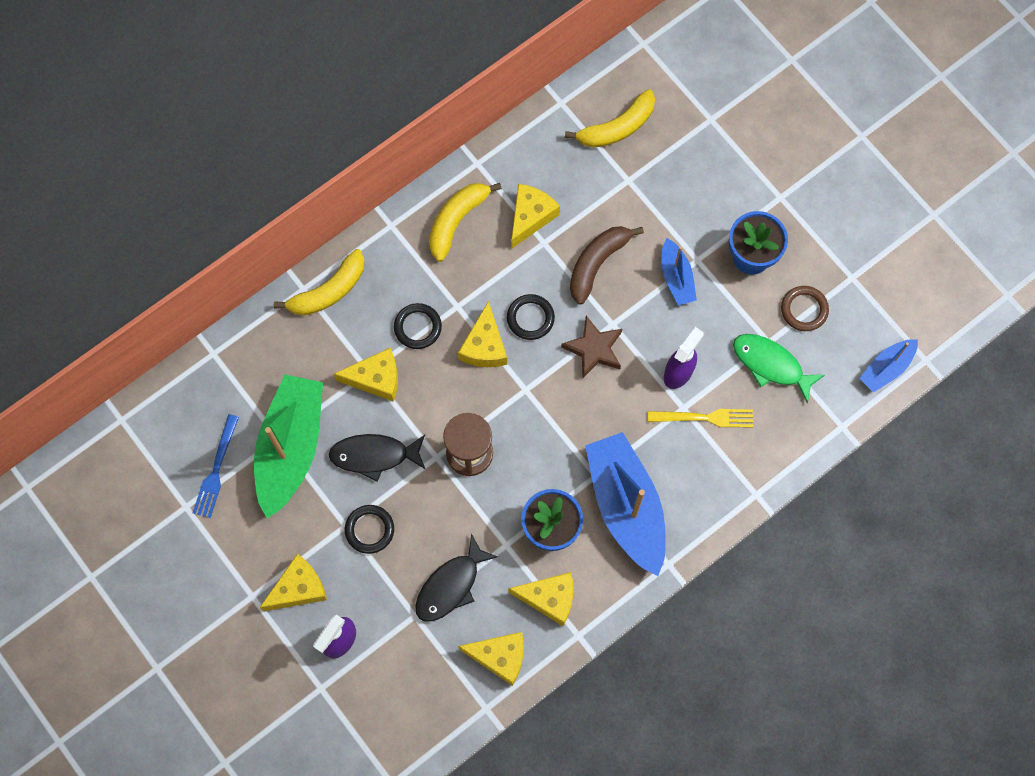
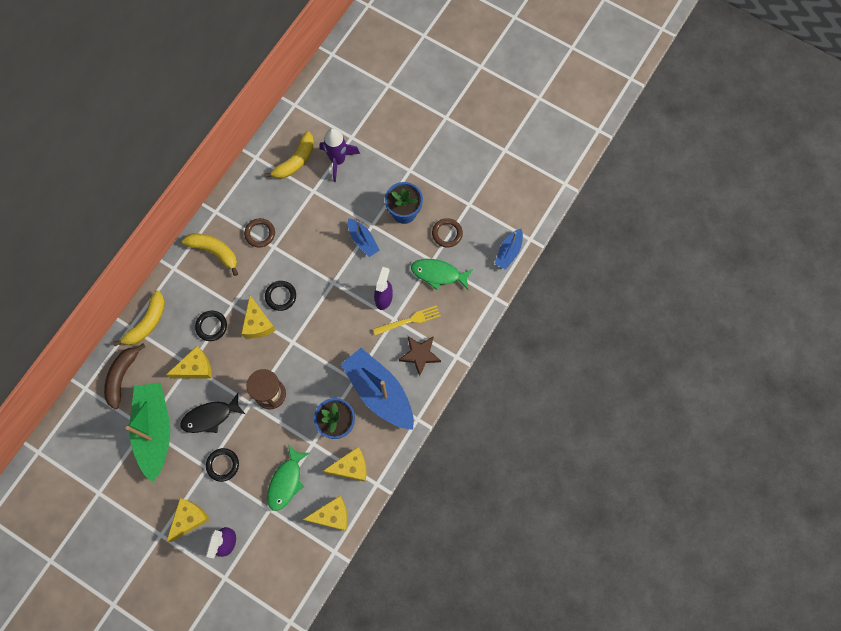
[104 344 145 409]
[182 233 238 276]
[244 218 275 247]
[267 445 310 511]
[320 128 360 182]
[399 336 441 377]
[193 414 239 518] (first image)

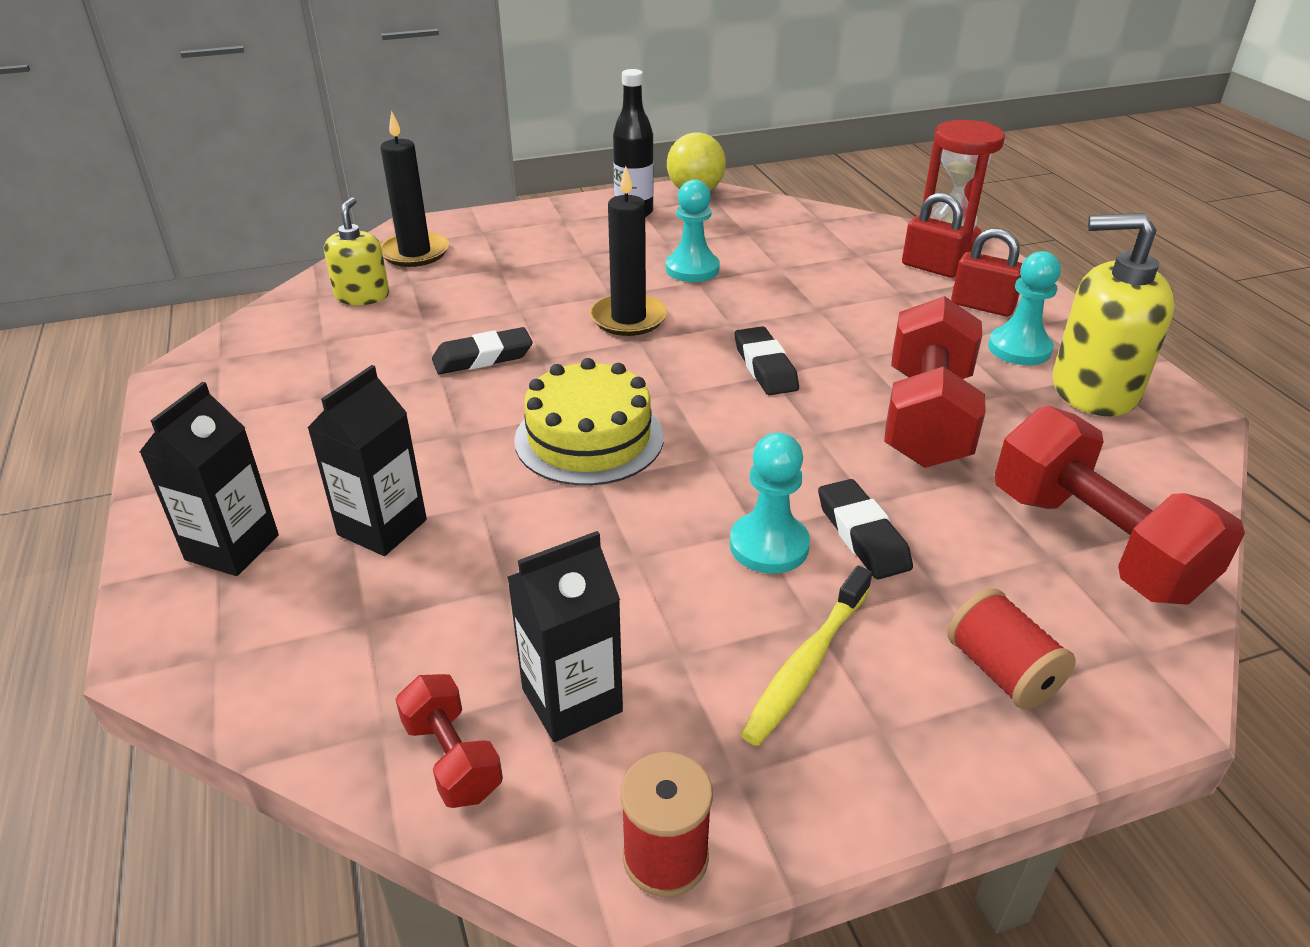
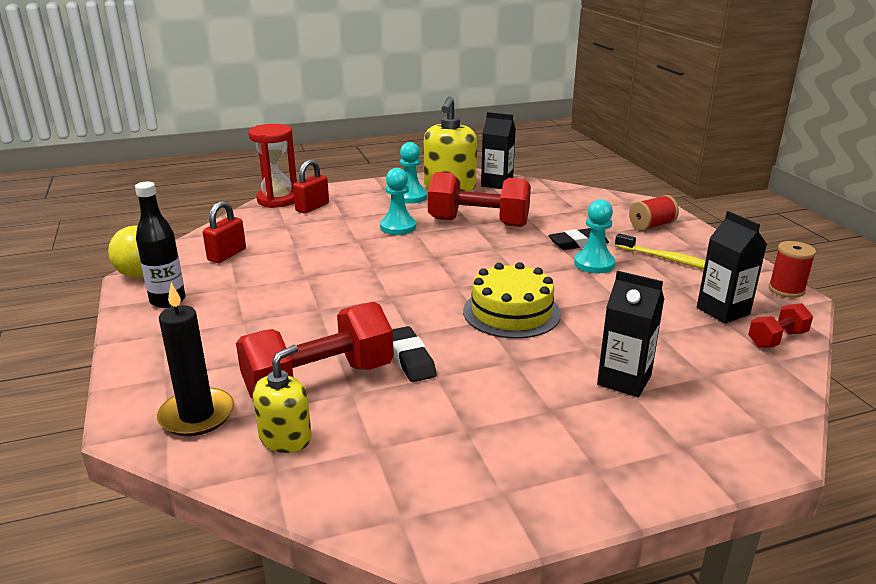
[203 201 246 263]
[236 302 394 398]
[253 345 312 453]
[380 168 416 235]
[481 112 516 189]
[590 166 667 336] (first image)
[735 326 799 395] (first image)

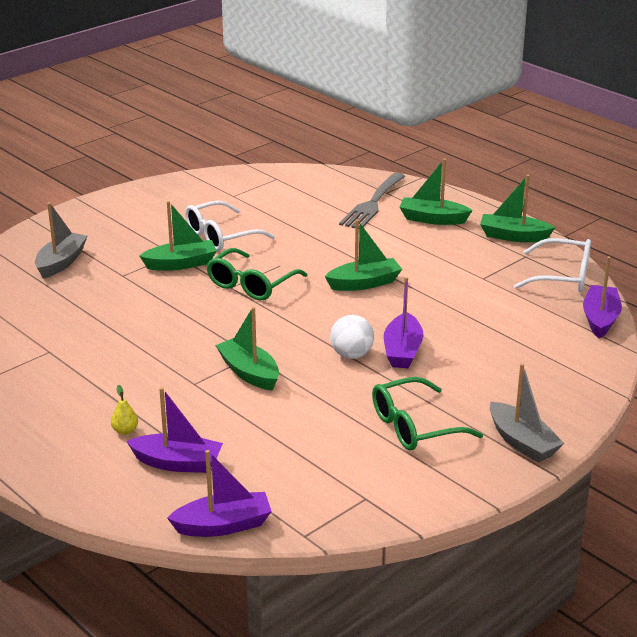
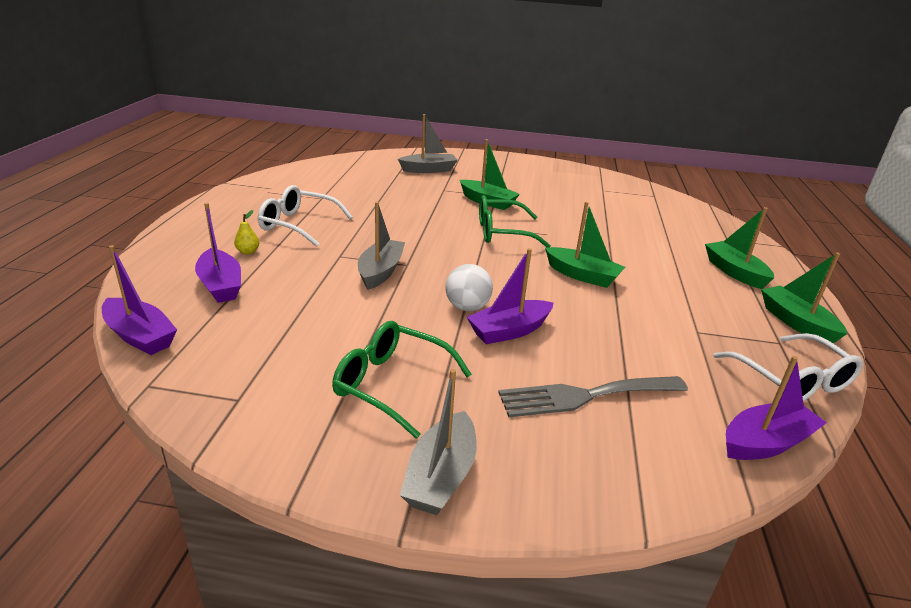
[258 185 353 247]
[358 202 405 290]
[498 376 688 417]

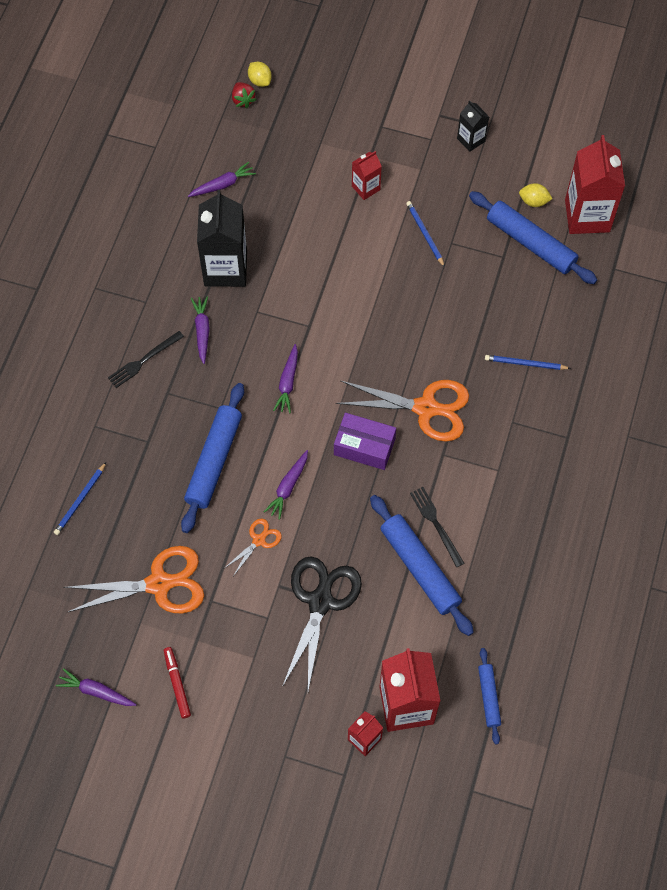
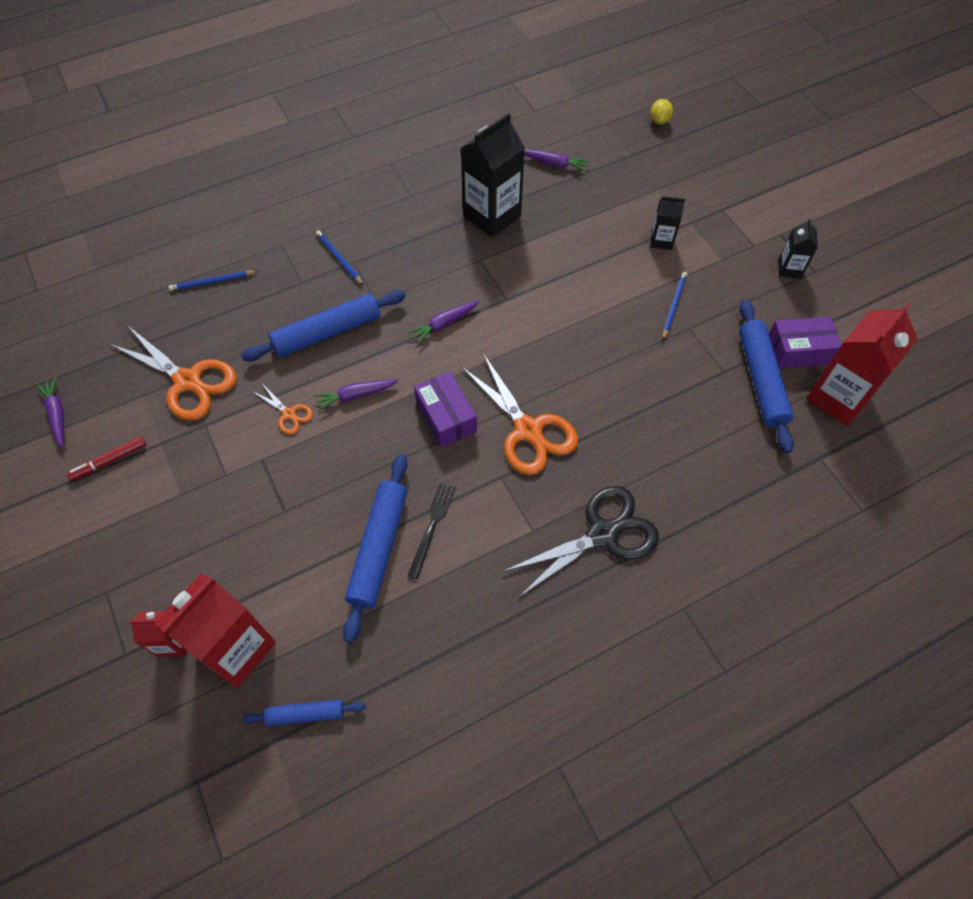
[66 437 146 481]
[242 699 366 726]
[252 382 313 434]
[316 230 363 285]
[502 486 659 598]
[650 196 685 250]
[769 316 842 369]
[108 331 184 388] (first image)
[191 296 210 364] (first image)
[232 82 256 108] (first image)

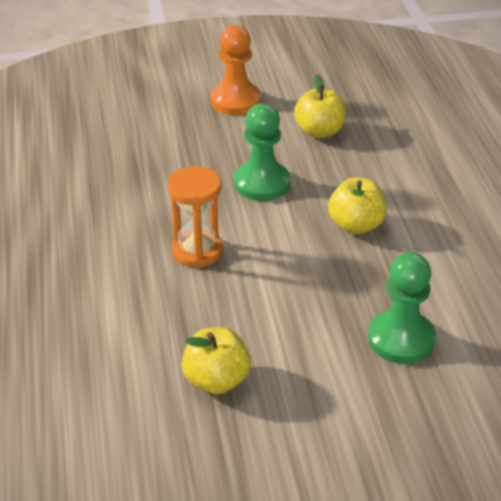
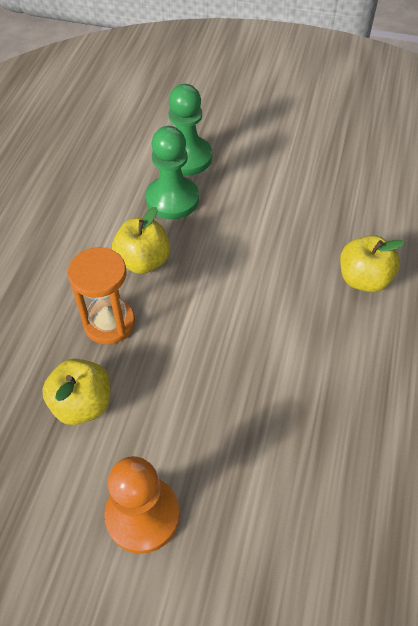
[68 247 135 344]
[145 126 199 219]
[340 235 405 292]

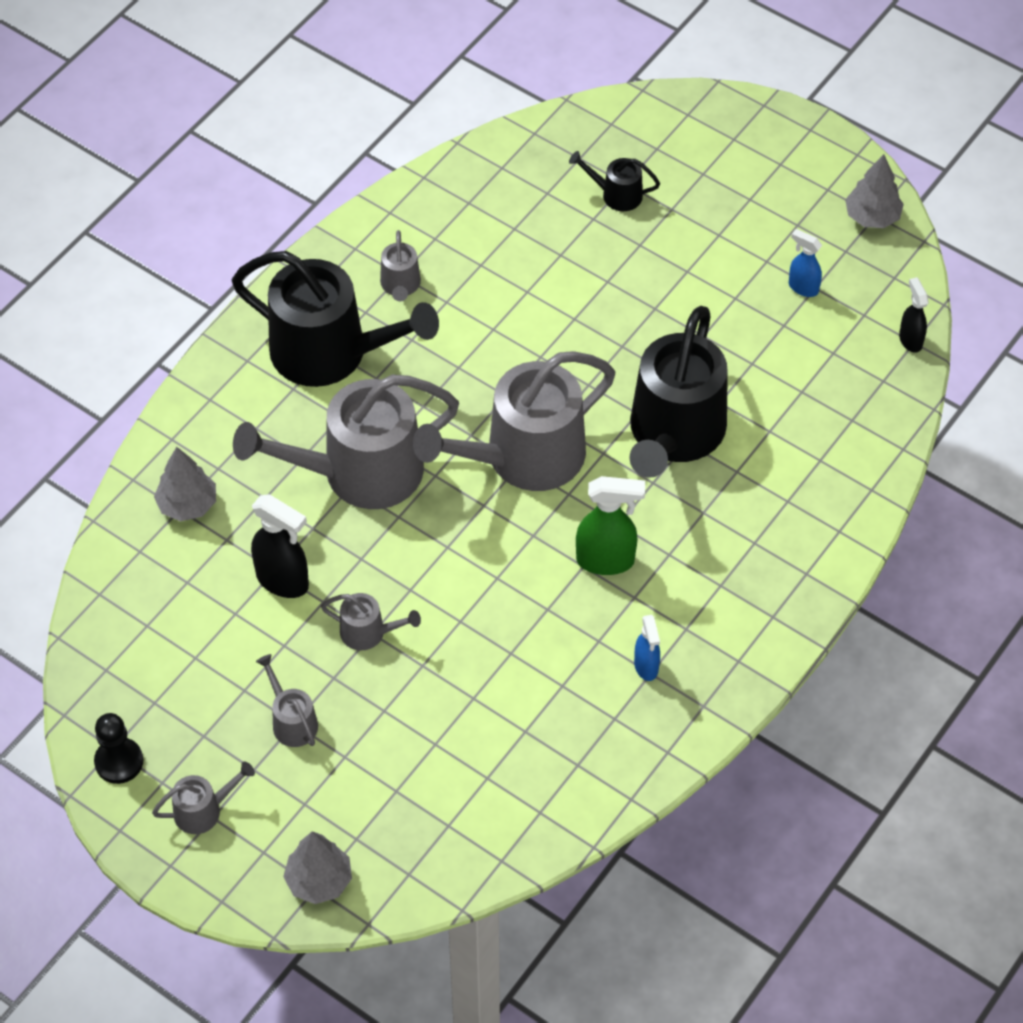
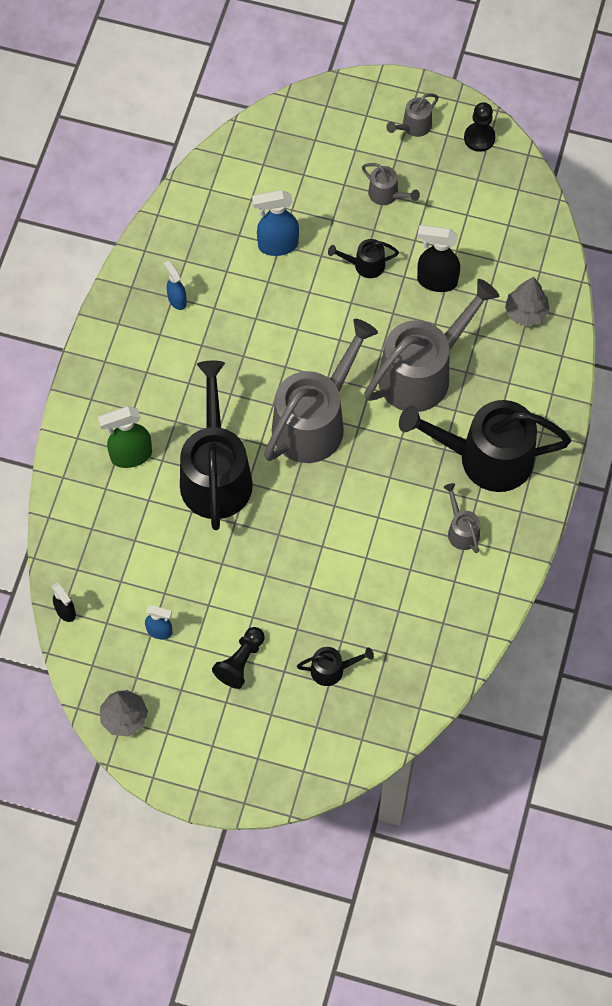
[98 406 152 468]
[212 627 265 689]
[252 190 299 256]
[328 239 399 278]
[283 831 352 904] (first image)

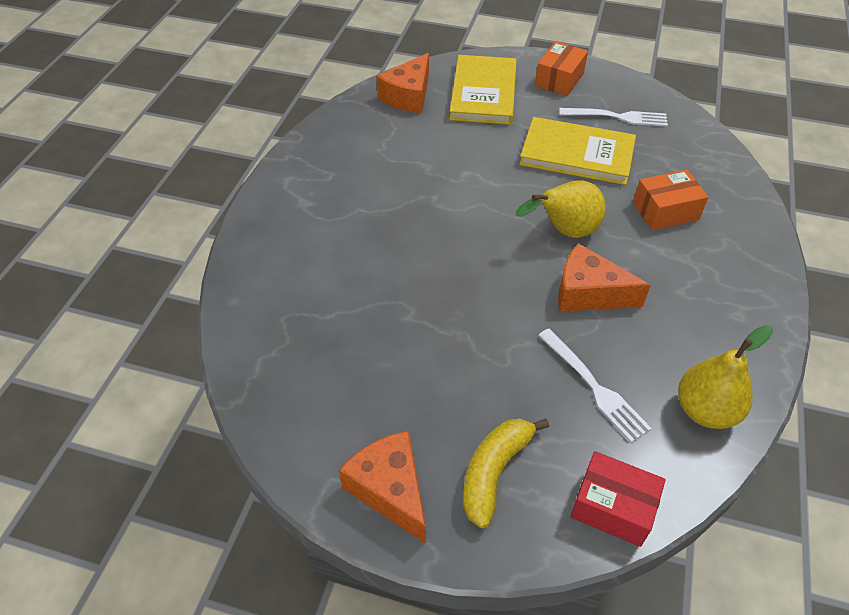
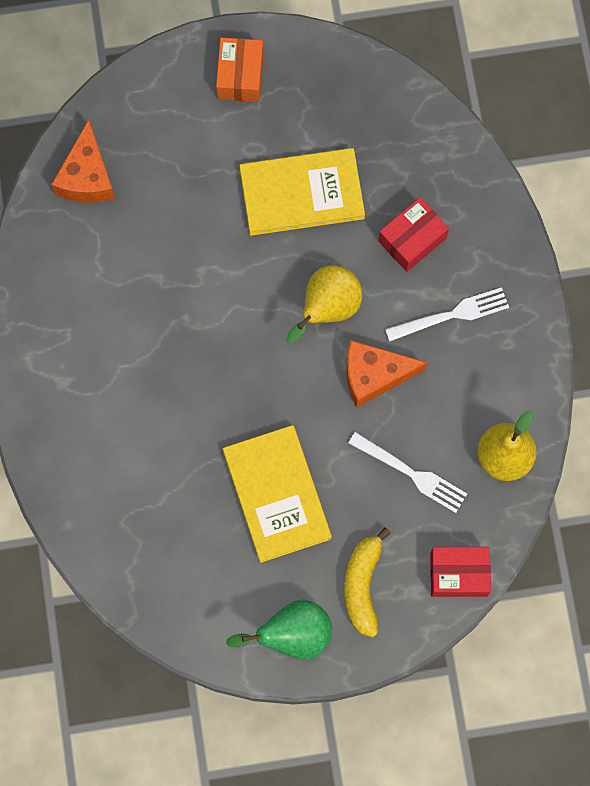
[223 425 332 563]
[226 599 332 660]
[378 198 449 272]
[385 287 509 342]

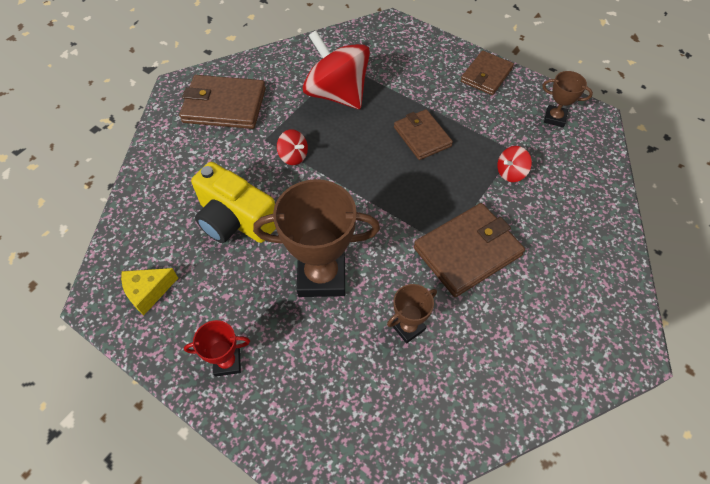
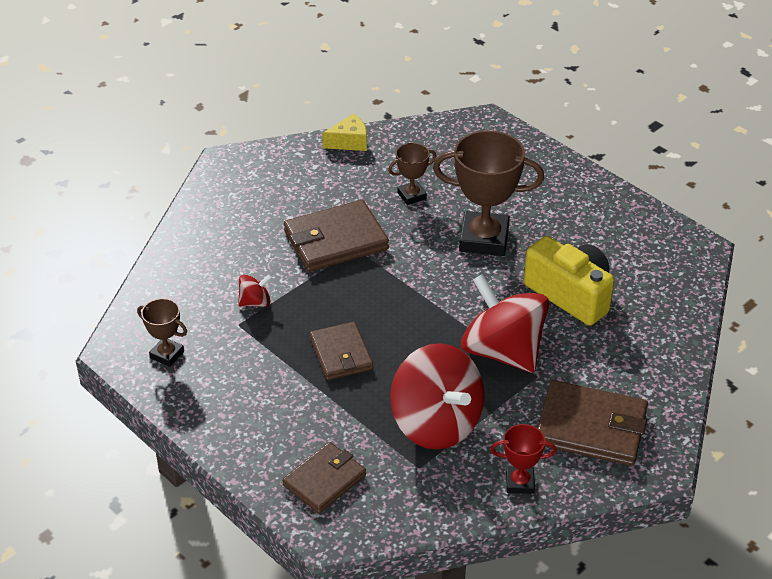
[282 442 366 513]
[322 113 367 151]
[461 274 549 373]
[490 424 556 494]

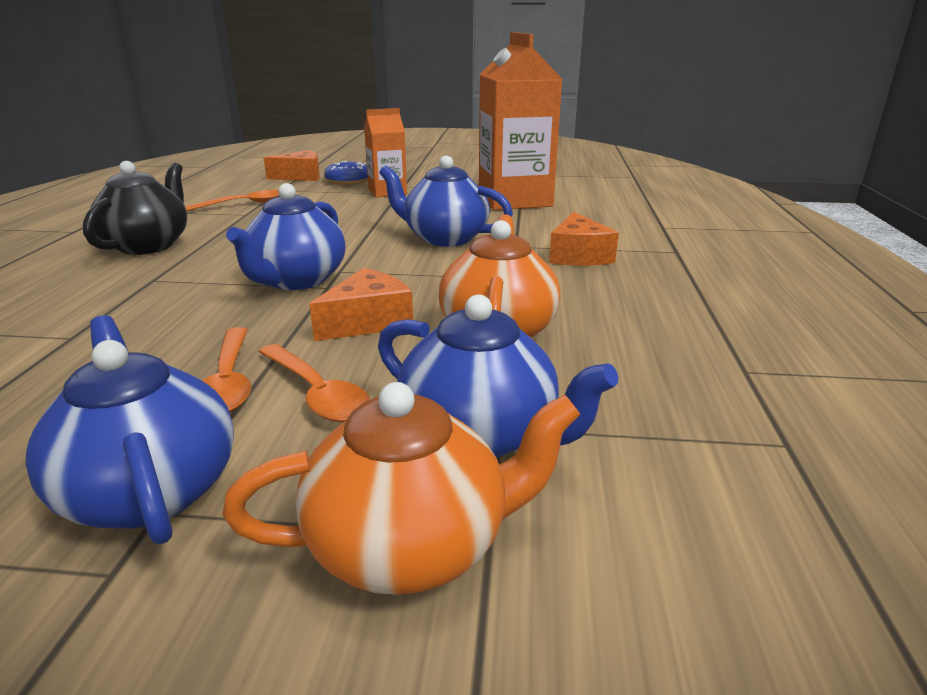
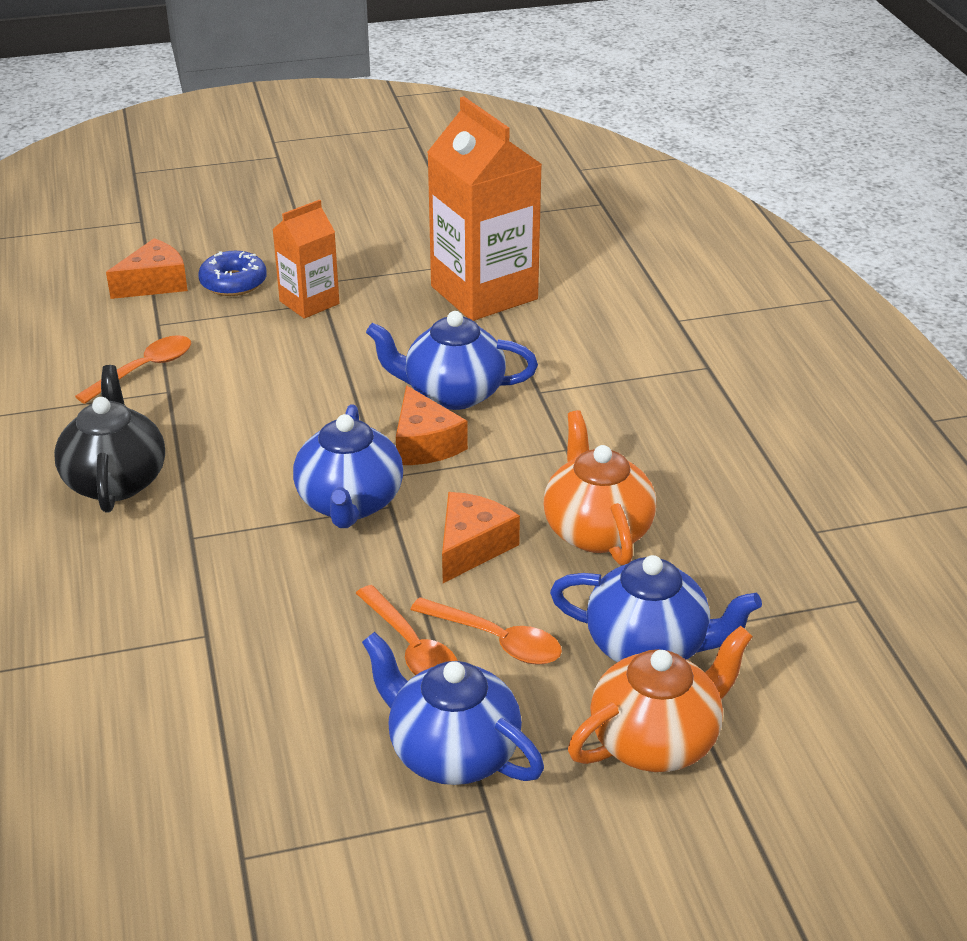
[396 385 468 465]

